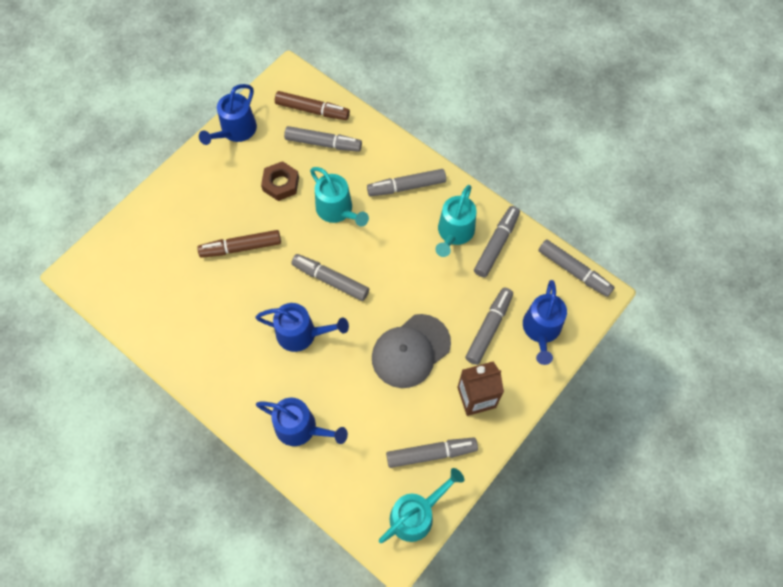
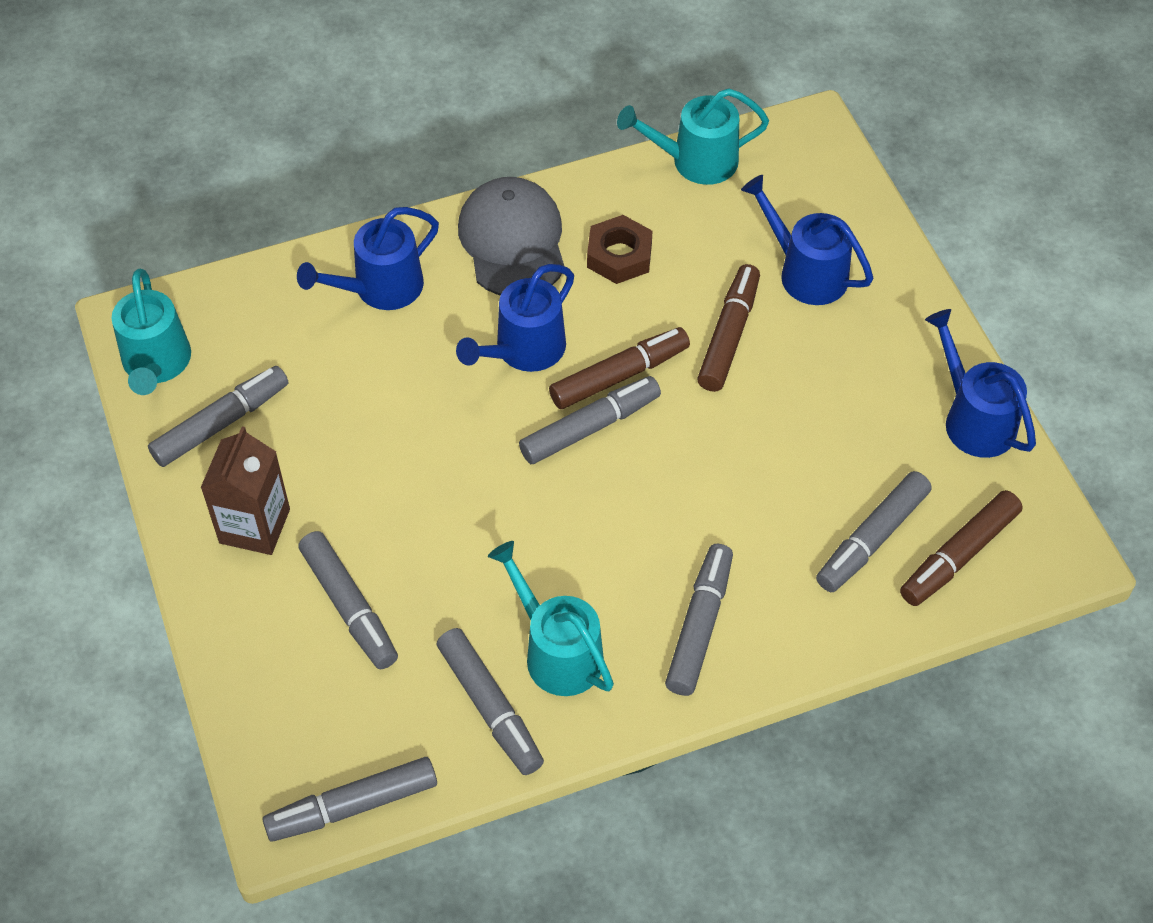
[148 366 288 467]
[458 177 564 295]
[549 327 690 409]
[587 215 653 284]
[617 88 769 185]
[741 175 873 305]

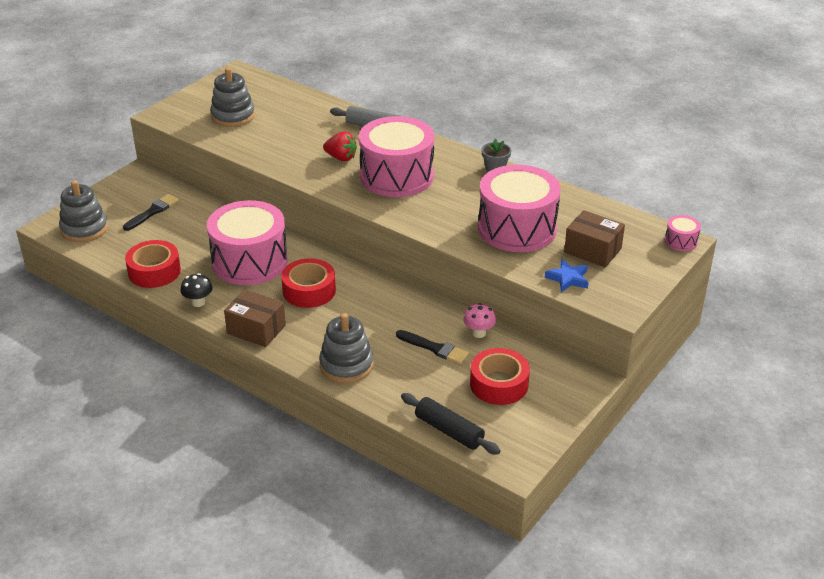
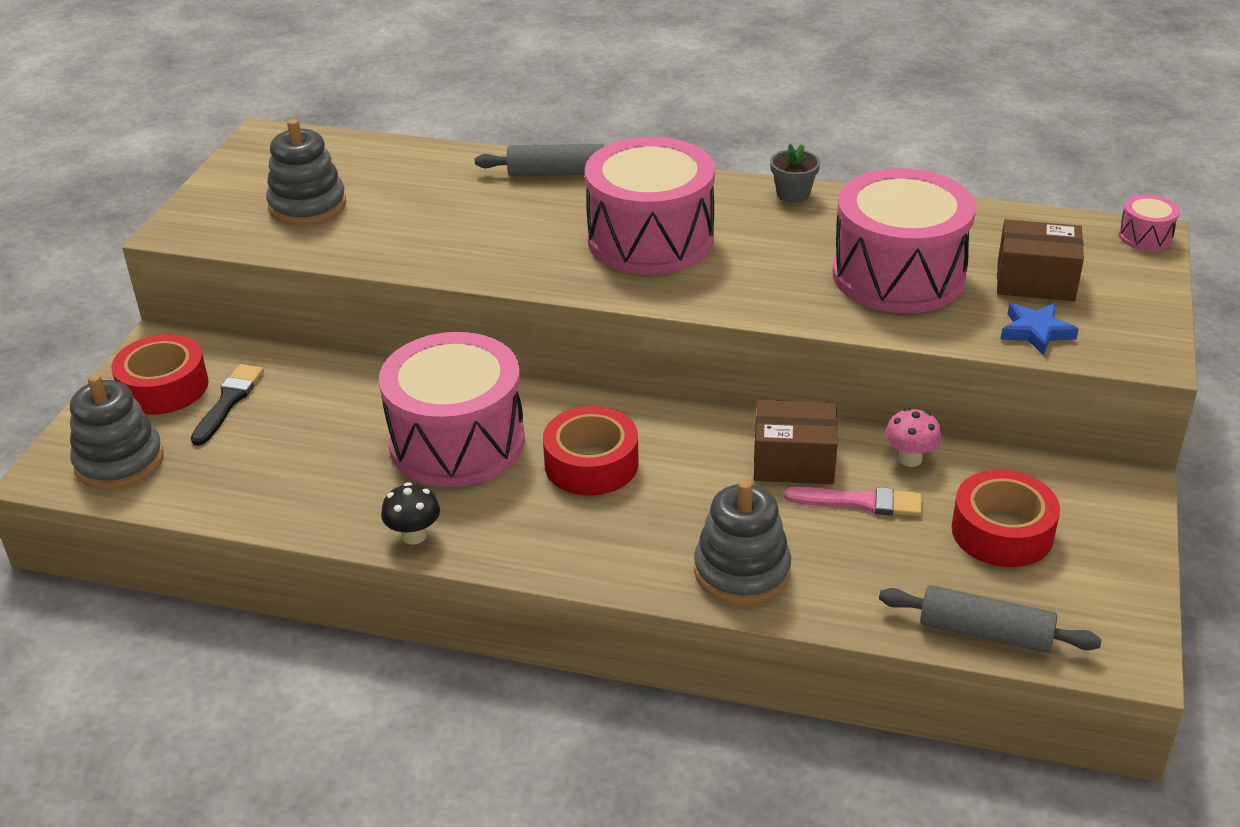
[111 334 209 415]
[754 400 838 484]
[784 487 922 517]
[879 585 1102 653]
[323 132 357 161] (first image)

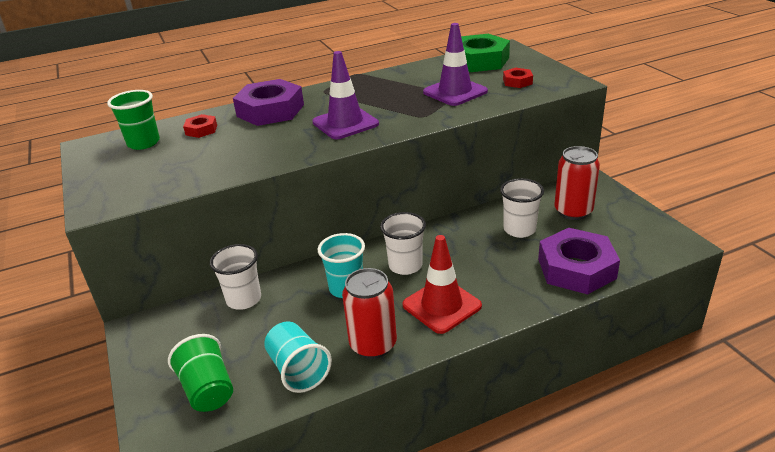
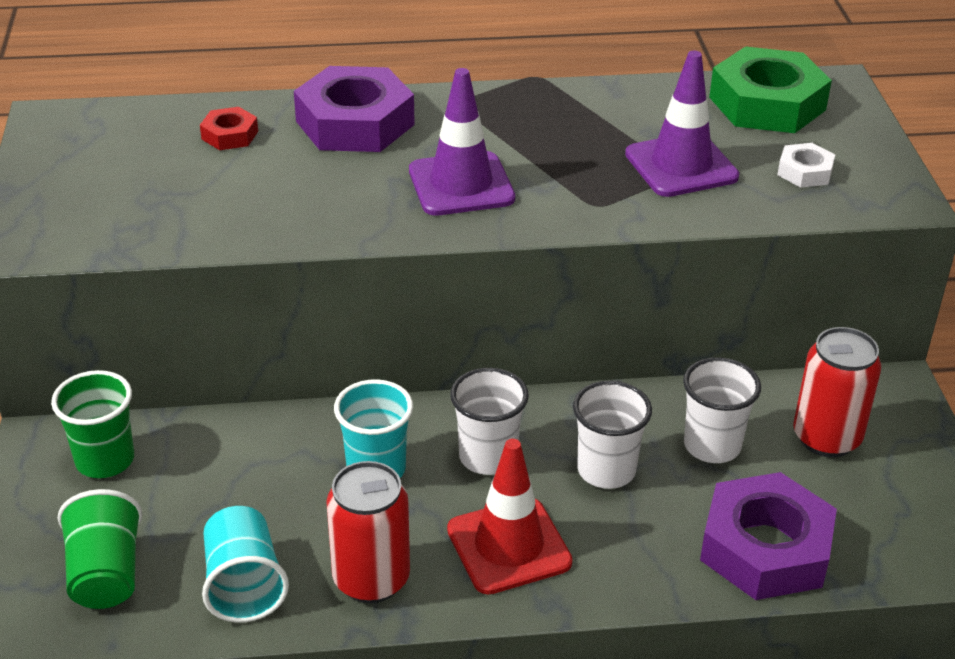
[51 370 134 478]
[573 381 652 489]
[777 143 835 188]

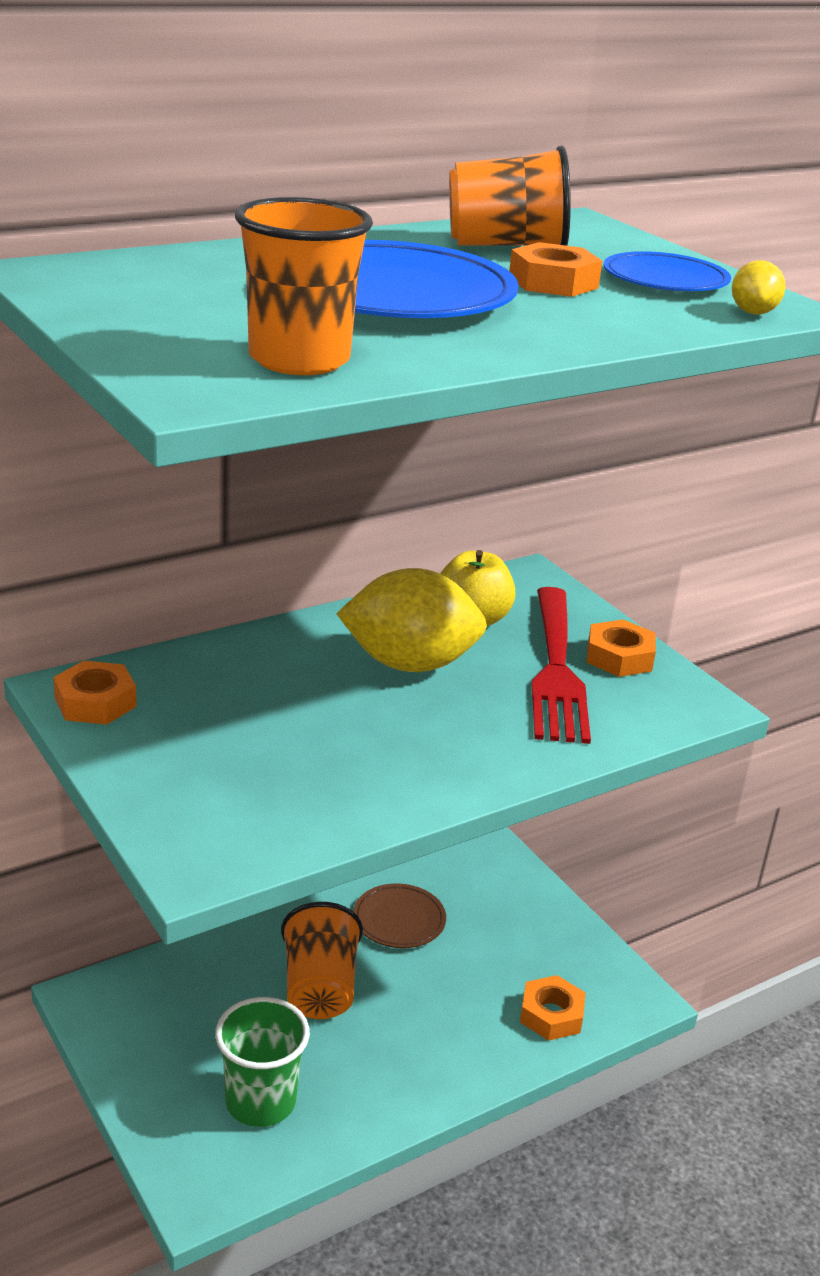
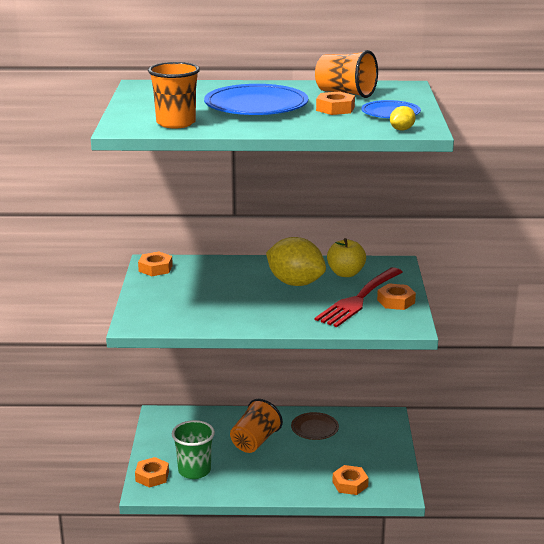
[135 457 169 488]

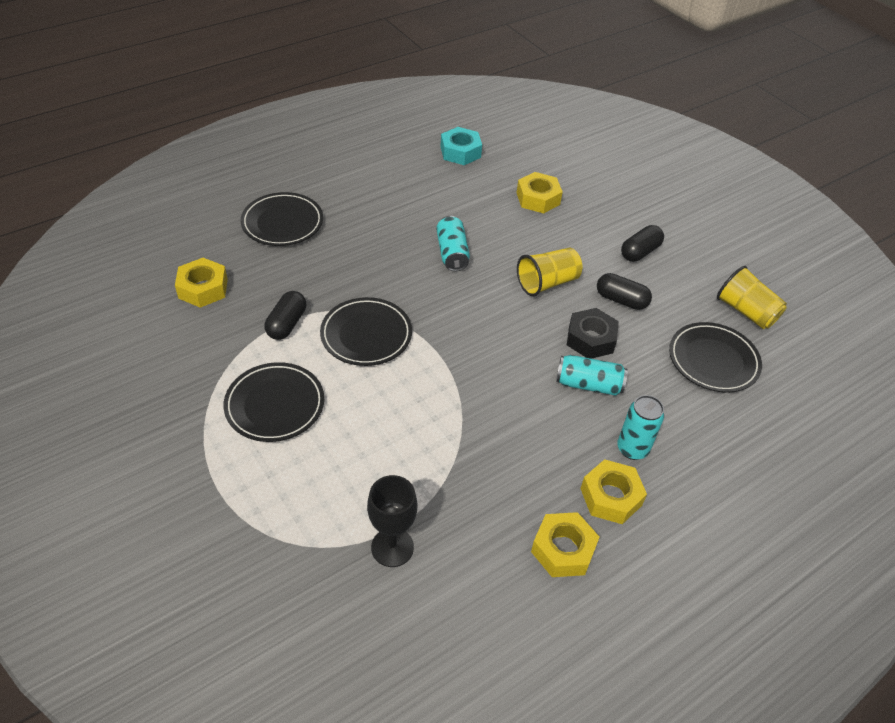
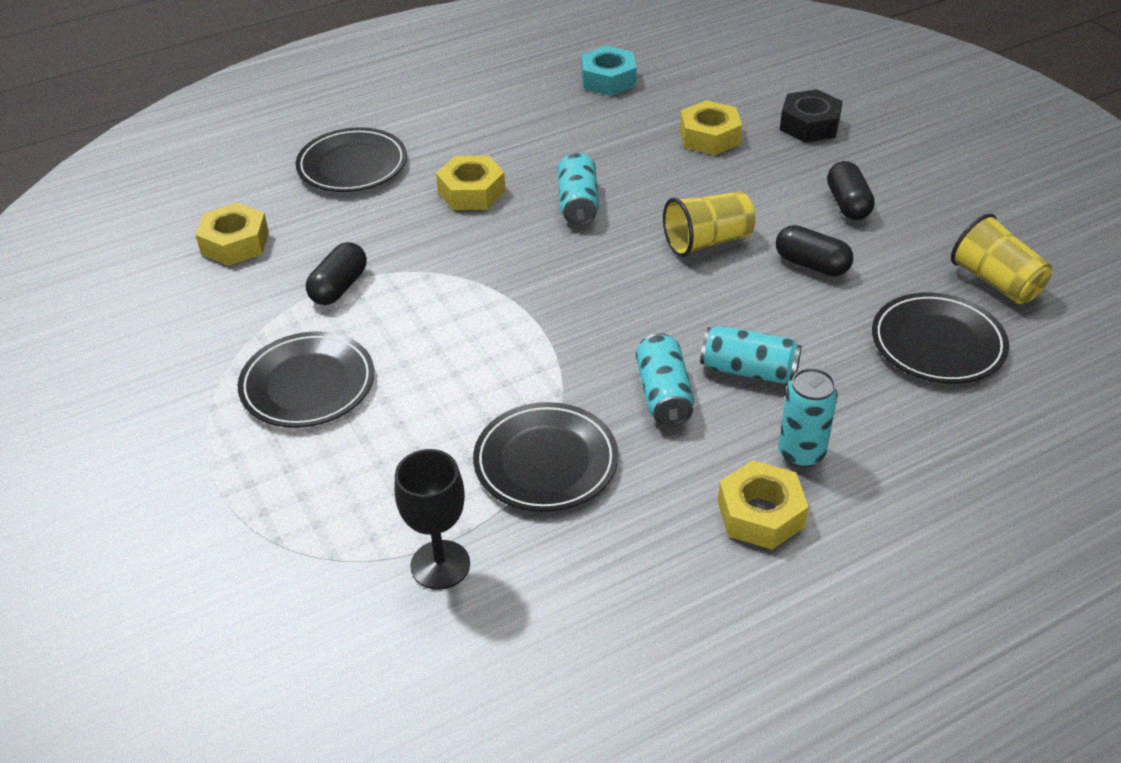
[436 155 506 210]
[473 402 618 512]
[636 333 694 427]
[780 89 843 143]
[827 161 875 220]

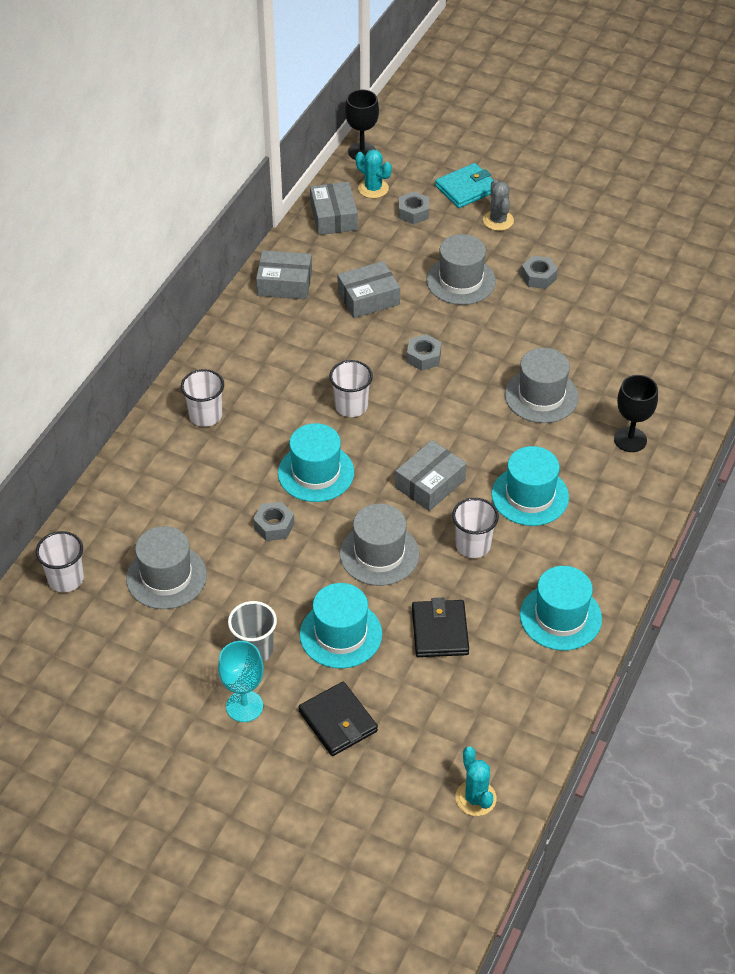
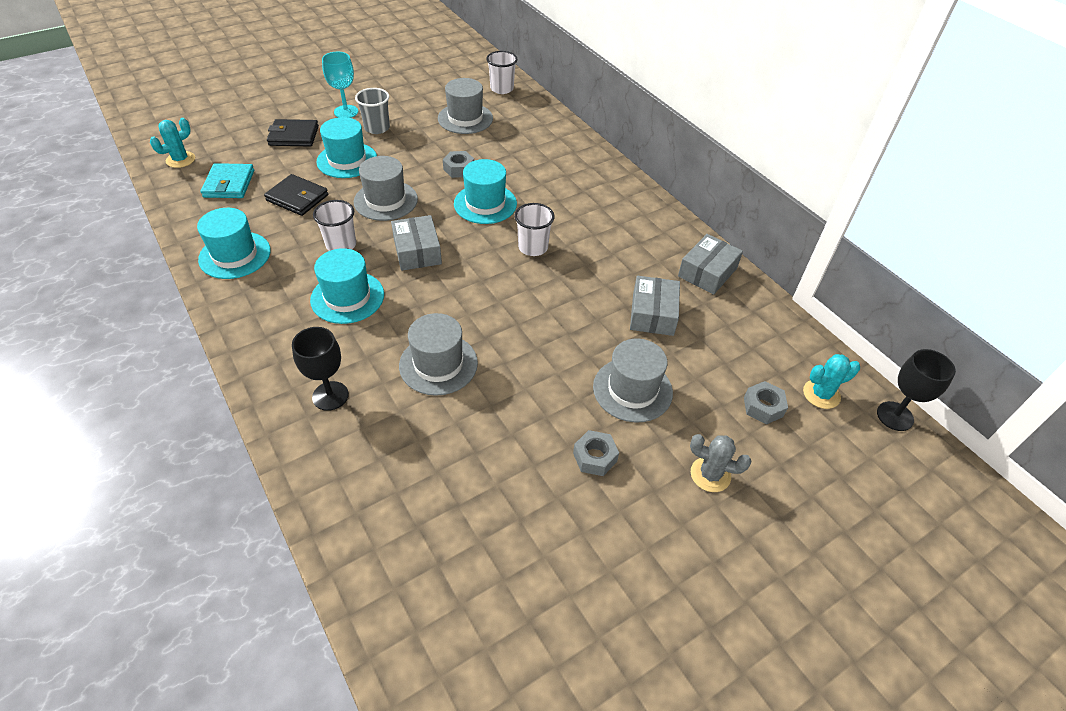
[150 118 195 168]
[201 163 254 198]
[181 369 224 427] (first image)
[310 182 358 235] (first image)
[407 334 441 371] (first image)

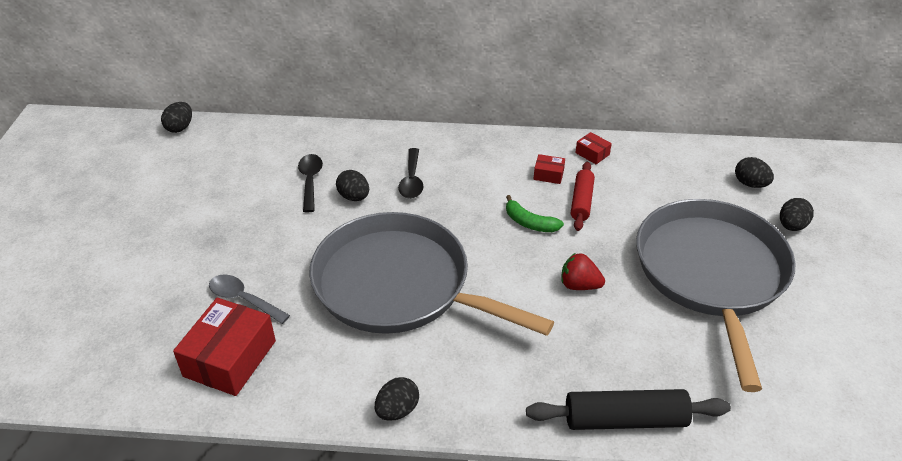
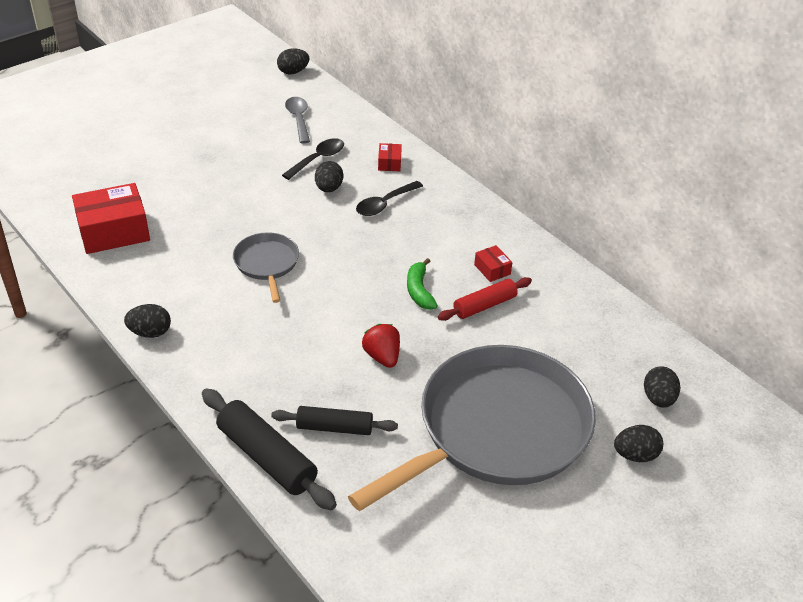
[233 232 299 303]
[271 406 398 435]
[285 97 310 144]
[378 143 402 171]

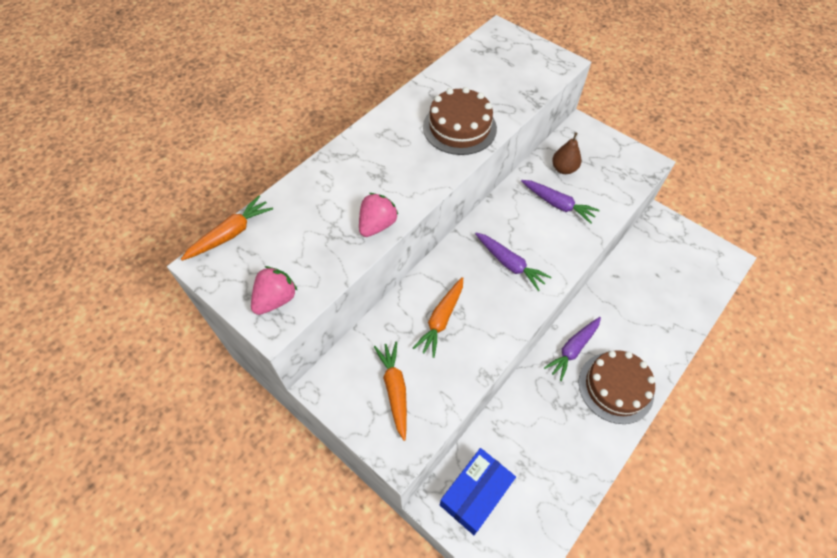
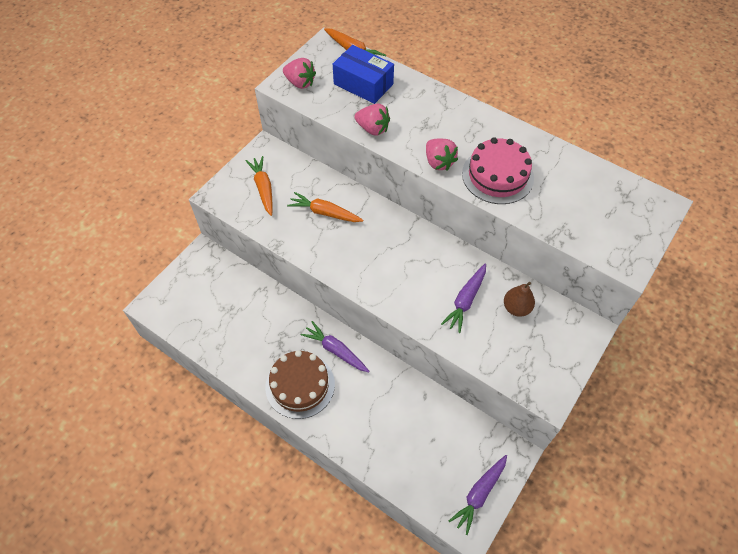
[246 156 273 216]
[333 45 394 104]
[426 138 458 171]
[449 455 507 535]
[462 137 534 204]

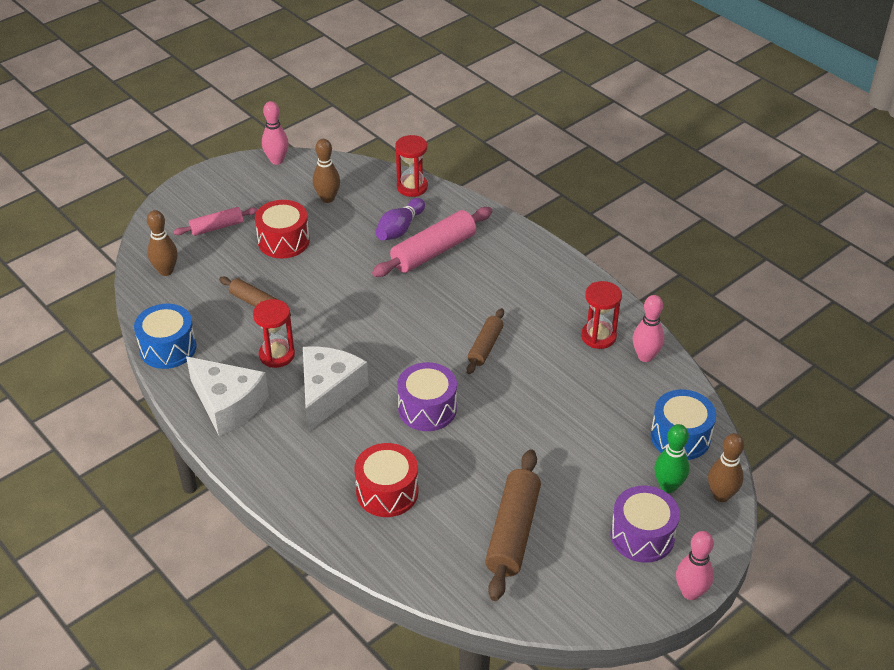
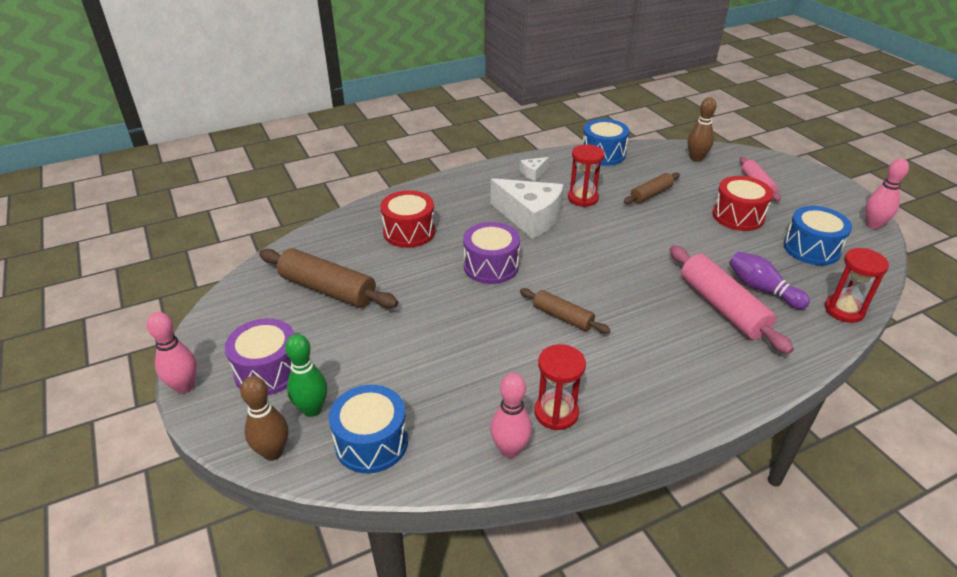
[520 157 549 181]
[783 206 852 265]

